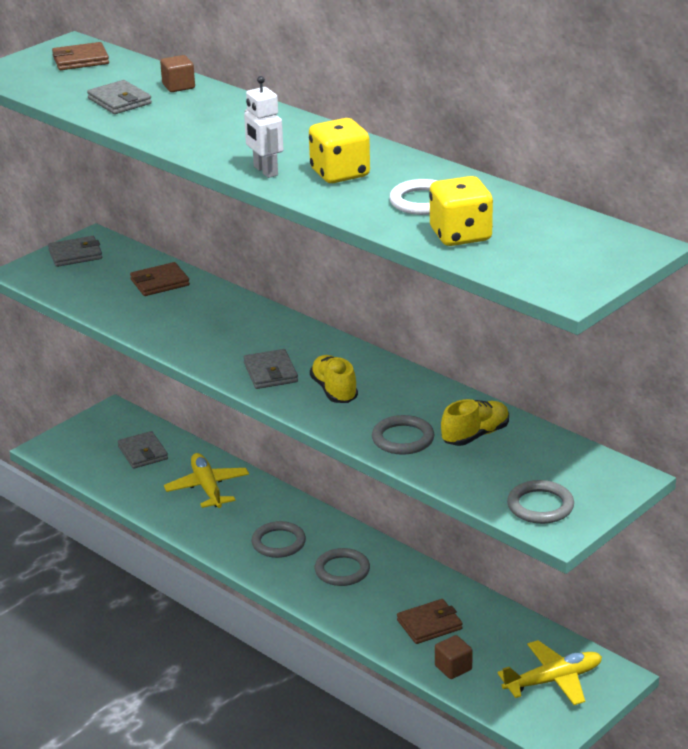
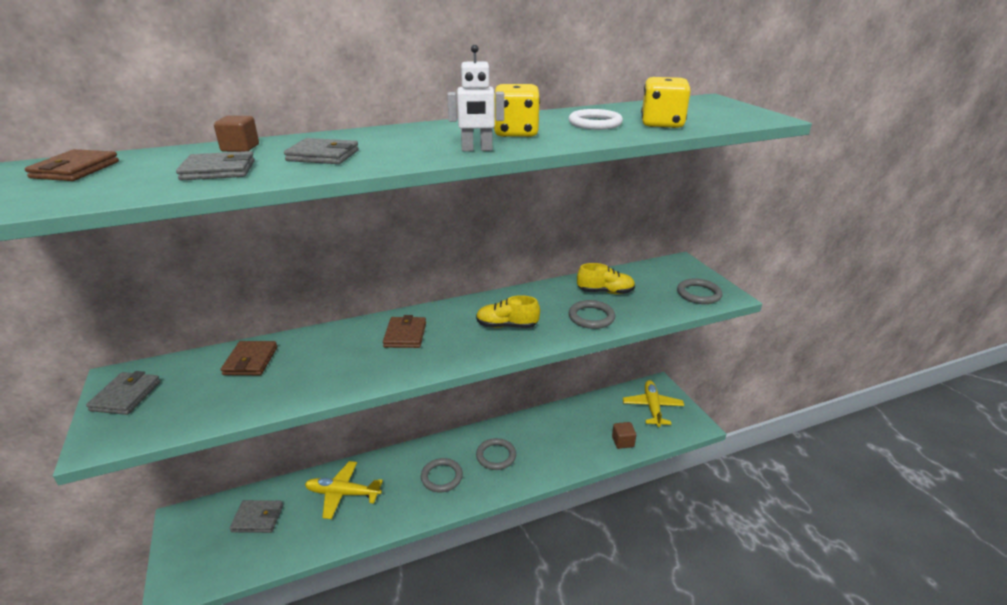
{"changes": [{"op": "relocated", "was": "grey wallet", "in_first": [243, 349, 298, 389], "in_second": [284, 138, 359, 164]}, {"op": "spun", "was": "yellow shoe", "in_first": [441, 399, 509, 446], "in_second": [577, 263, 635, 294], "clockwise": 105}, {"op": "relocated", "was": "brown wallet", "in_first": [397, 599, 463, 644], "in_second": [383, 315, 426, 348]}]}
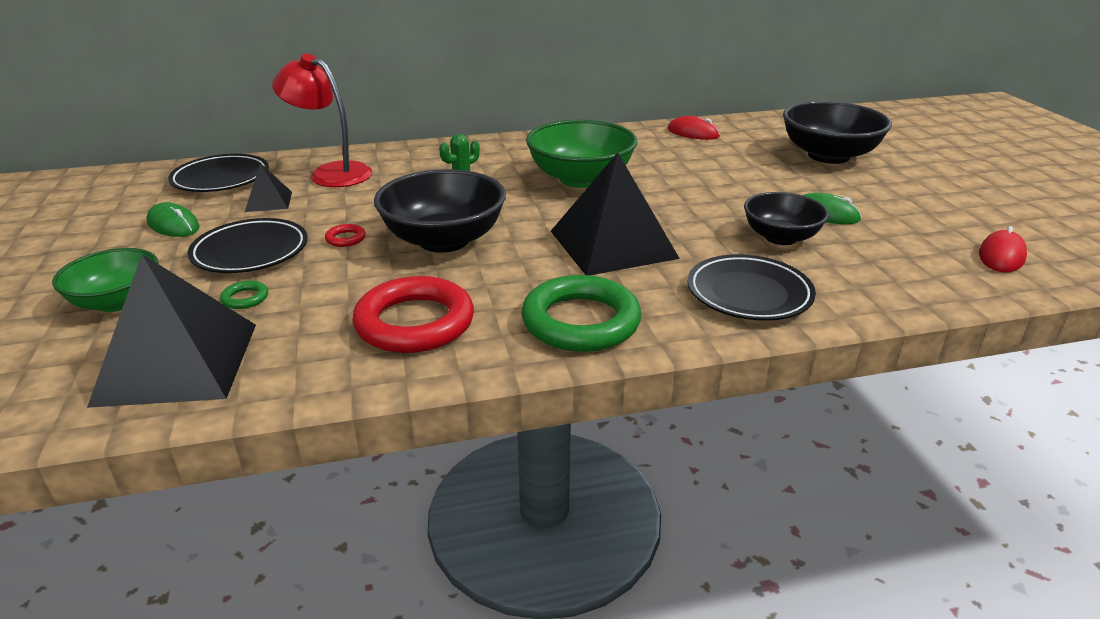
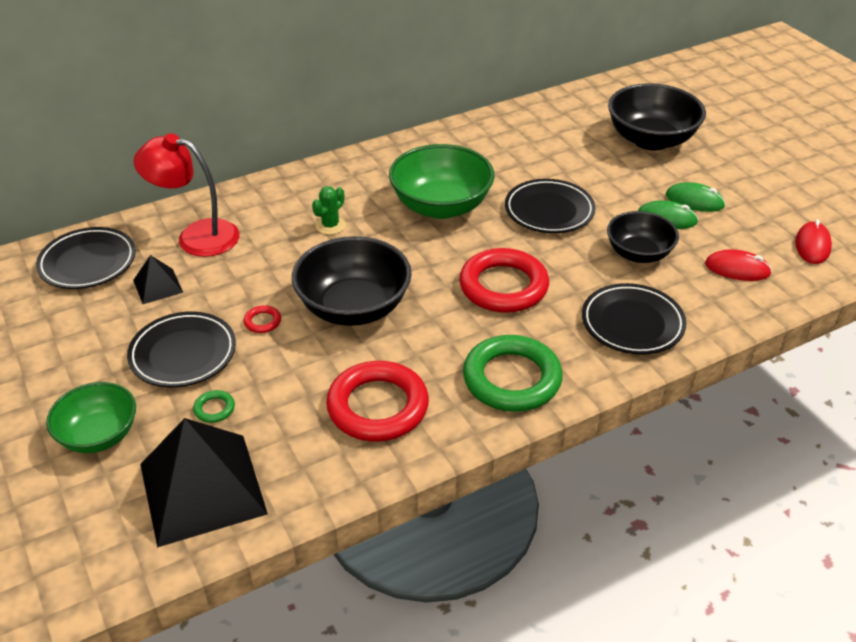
{"changes": [{"op": "relocated", "was": "red mouse", "in_first": [668, 116, 720, 140], "in_second": [705, 249, 772, 281]}, {"op": "exchanged", "was": "black pyramid", "now": "red ring", "in_first": [551, 152, 680, 275], "in_second": [459, 248, 549, 313]}, {"op": "relocated", "was": "green mouse", "in_first": [147, 202, 200, 237], "in_second": [666, 182, 726, 212]}, {"op": "appeared", "now": "black plate", "in_second": [505, 179, 596, 233]}]}
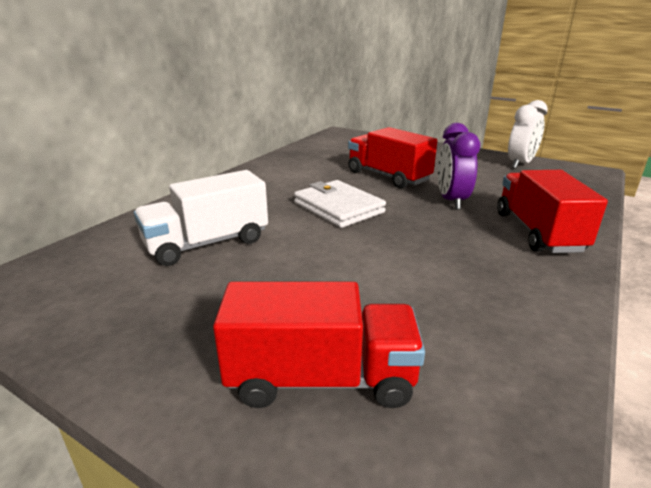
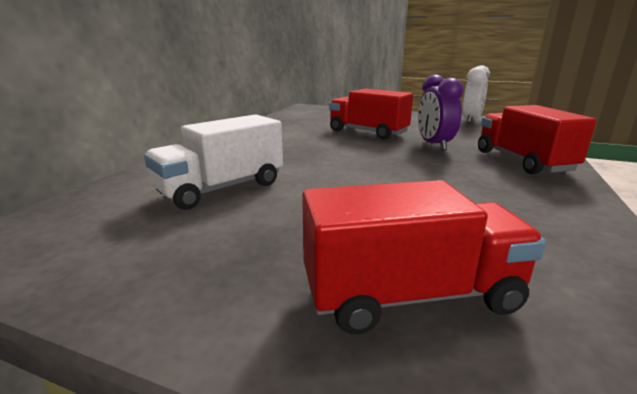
{"changes": [{"op": "missing", "was": "white wallet", "in_first": [294, 180, 386, 228]}]}
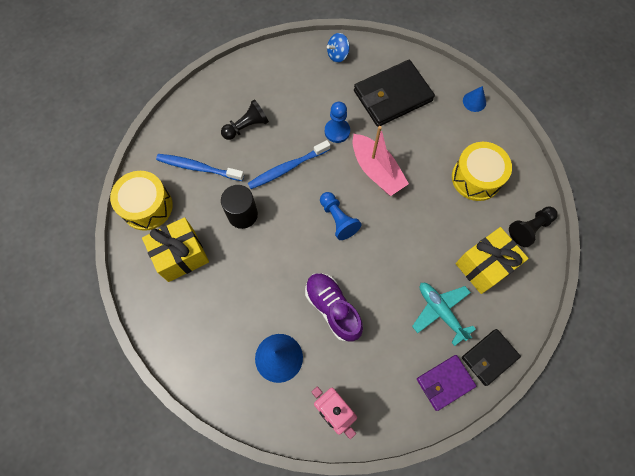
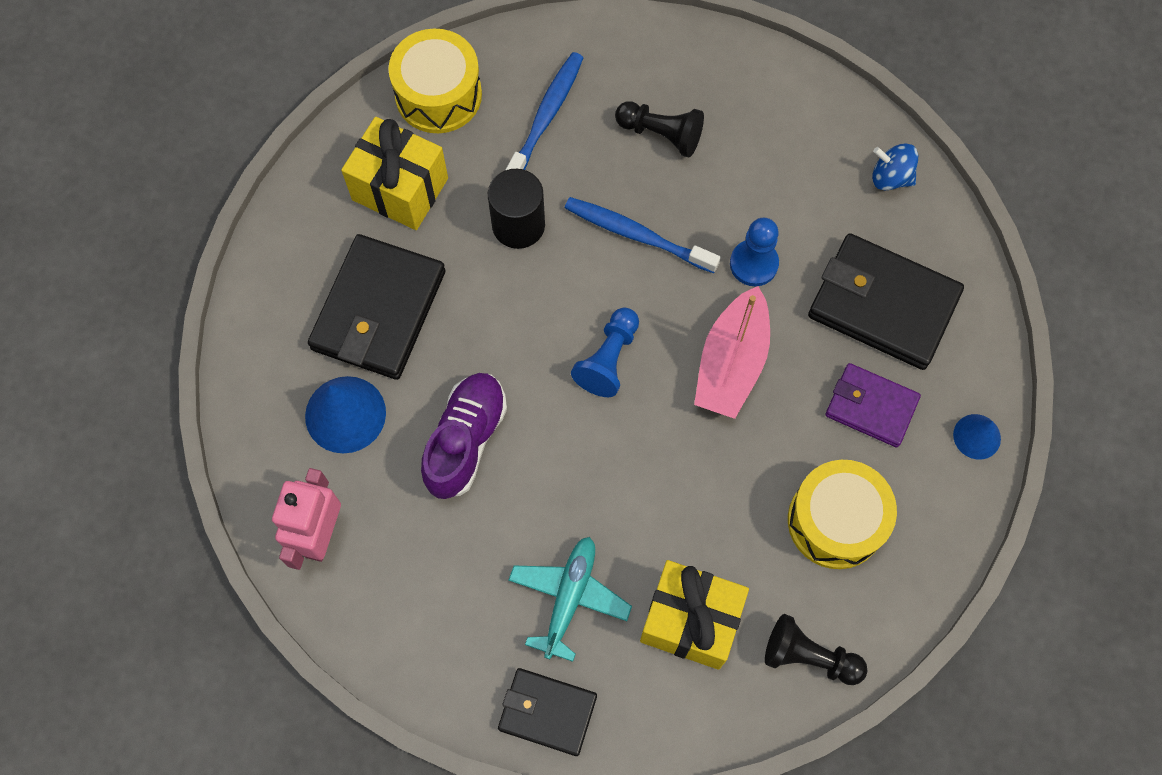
{"changes": [{"op": "spun", "was": "blue toothbrush", "in_first": [156, 154, 244, 181], "in_second": [506, 52, 583, 170], "clockwise": 45}, {"op": "relocated", "was": "purple wallet", "in_first": [417, 355, 476, 411], "in_second": [825, 363, 921, 447]}, {"op": "appeared", "now": "black wallet", "in_second": [308, 234, 446, 380]}]}
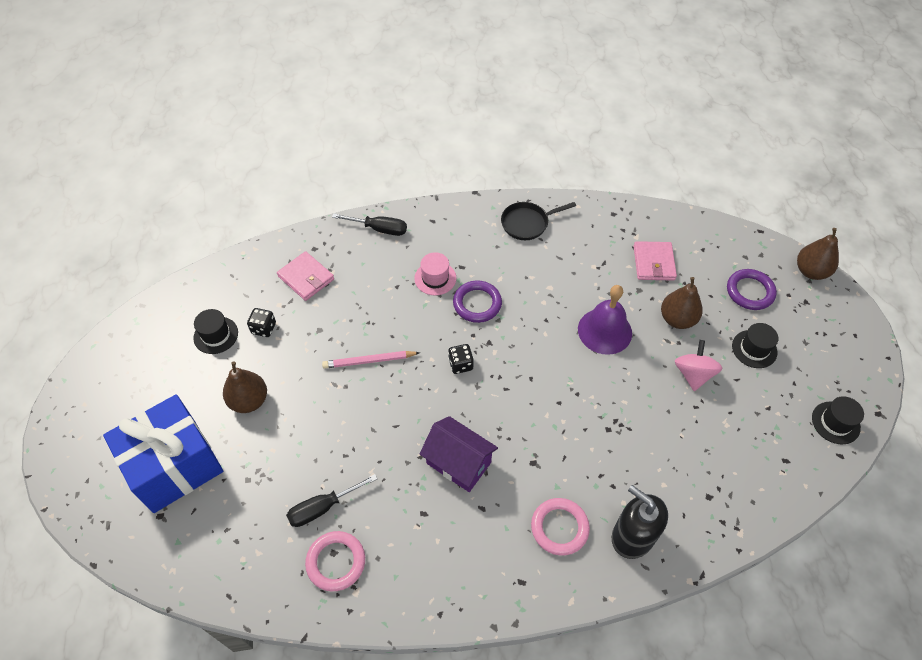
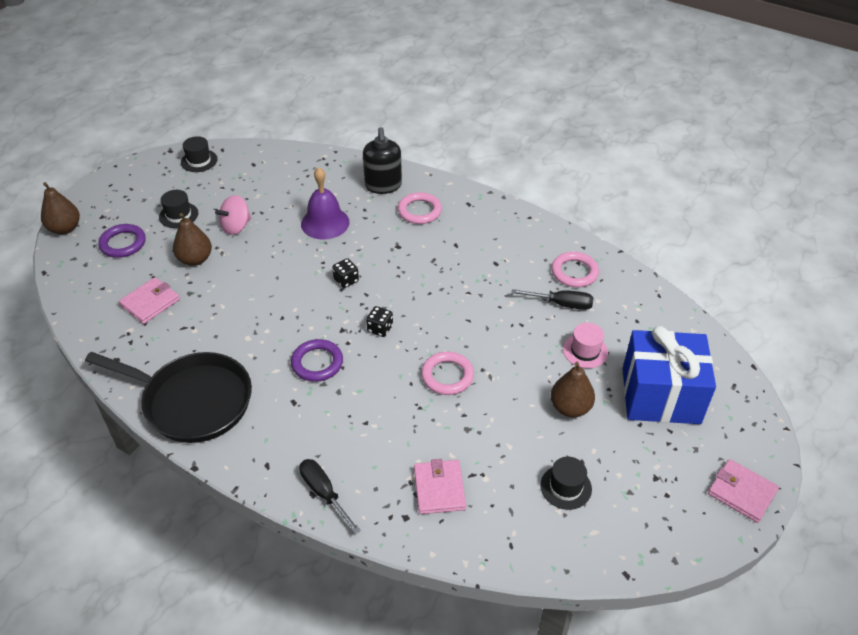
{"changes": [{"op": "size", "was": "black pan", "in_first": [501, 202, 576, 240], "in_second": [85, 352, 252, 443], "ratio": 1.92}, {"op": "relocated", "was": "pink hat", "in_first": [414, 252, 456, 295], "in_second": [563, 323, 608, 368]}, {"op": "relocated", "was": "purple bell", "in_first": [578, 285, 632, 355], "in_second": [301, 167, 350, 240]}, {"op": "relocated", "was": "black dice", "in_first": [247, 308, 276, 337], "in_second": [332, 258, 359, 288]}, {"op": "exchanged", "was": "pink pencil", "now": "pink ring", "in_first": [322, 351, 420, 369], "in_second": [421, 352, 474, 395]}, {"op": "missing", "was": "purple house", "in_first": [420, 416, 498, 492]}, {"op": "appeared", "now": "pink wallet", "in_second": [708, 459, 779, 523]}]}
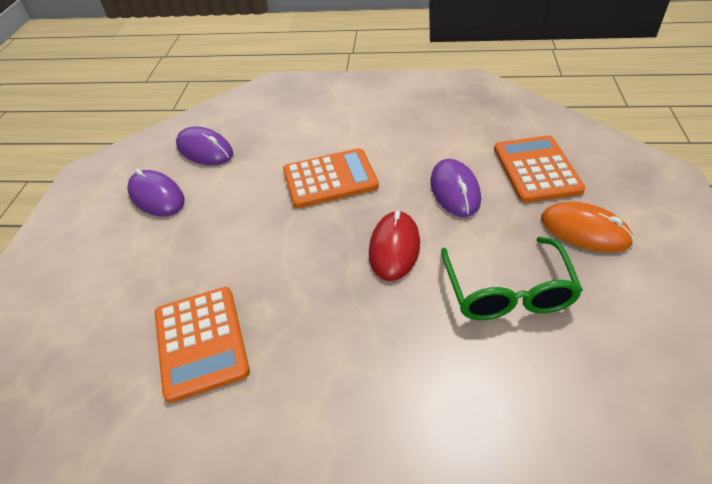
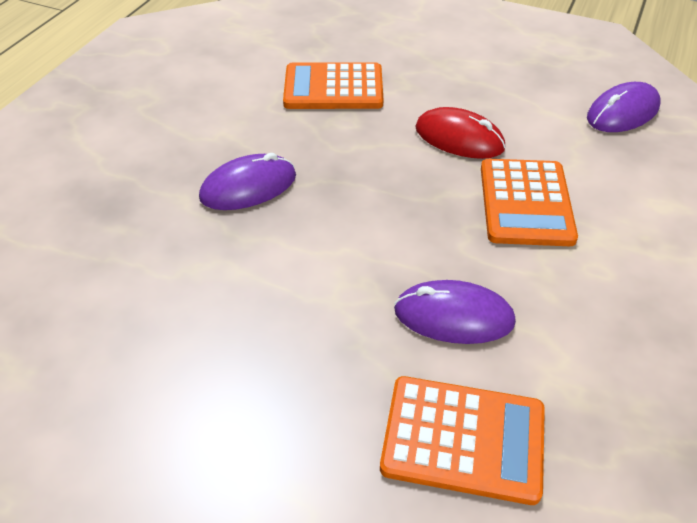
{"changes": [{"op": "relocated", "was": "purple mouse", "in_first": [127, 169, 185, 217], "in_second": [199, 153, 296, 210]}, {"op": "missing", "was": "orange mouse", "in_first": [541, 202, 634, 252]}, {"op": "relocated", "was": "red mouse", "in_first": [369, 210, 420, 281], "in_second": [415, 107, 506, 159]}, {"op": "missing", "was": "green glasses", "in_first": [441, 237, 583, 320]}]}
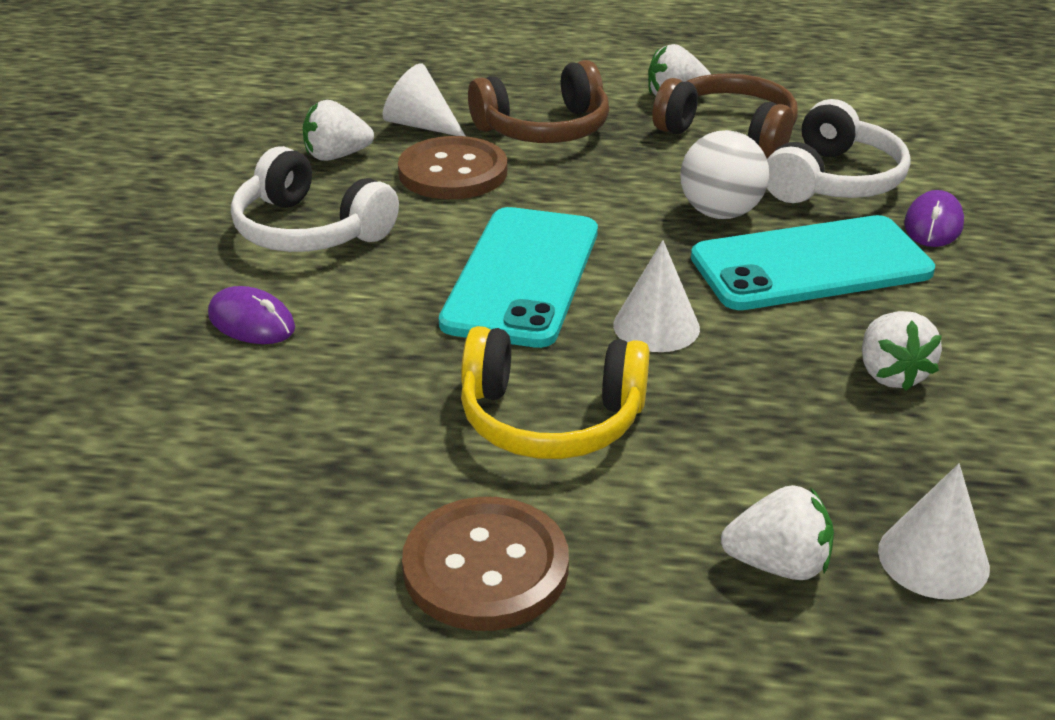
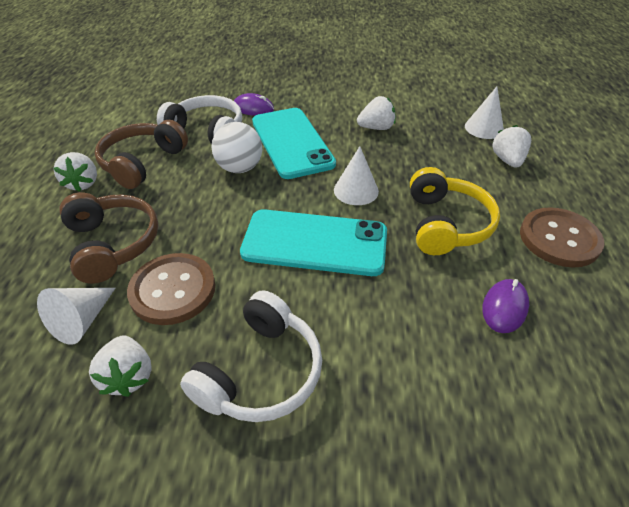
{"changes": [{"op": "relocated", "was": "purple mouse", "in_first": [208, 286, 295, 344], "in_second": [482, 279, 529, 333]}]}
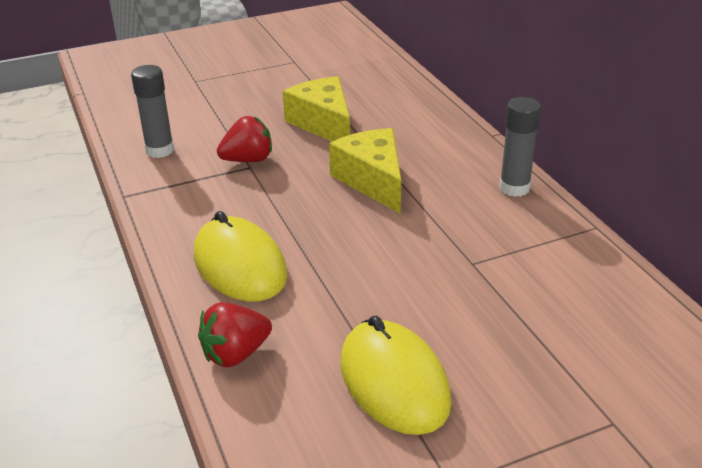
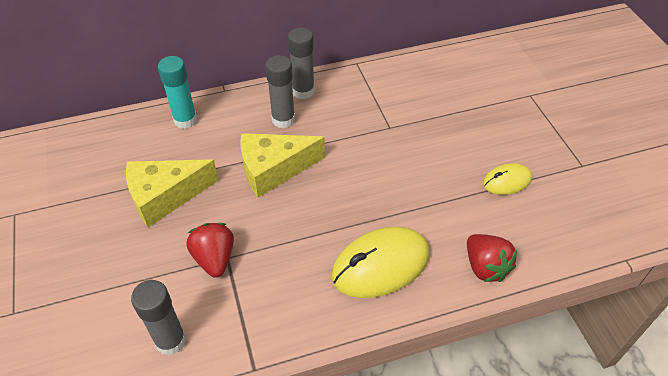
{"changes": [{"op": "size", "was": "yellow mouse", "in_first": [341, 316, 452, 435], "in_second": [483, 163, 532, 195], "ratio": 0.55}, {"op": "appeared", "now": "grey glue stick", "in_second": [265, 55, 295, 128]}, {"op": "appeared", "now": "turquoise glue stick", "in_second": [158, 56, 197, 129]}]}
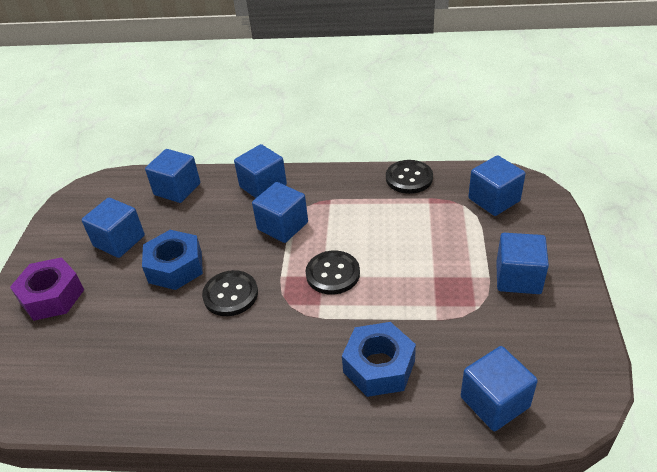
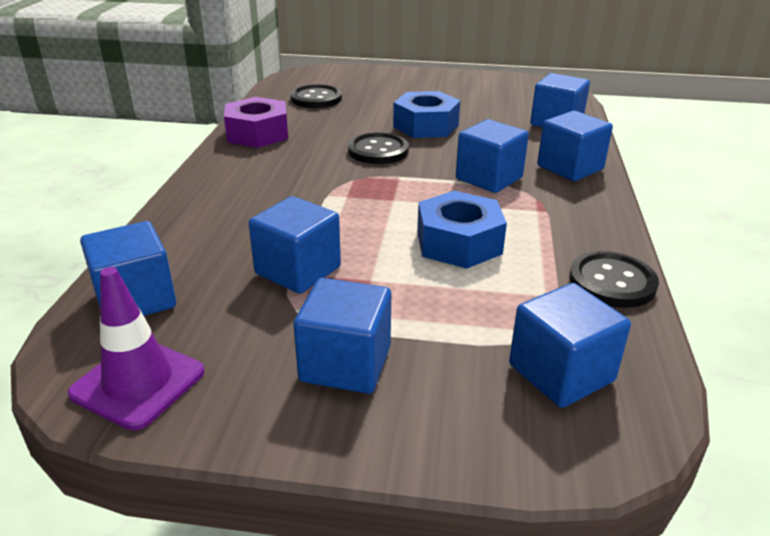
{"changes": [{"op": "relocated", "was": "blue cube", "in_first": [82, 198, 145, 258], "in_second": [248, 196, 341, 294]}, {"op": "relocated", "was": "black button", "in_first": [306, 250, 360, 295], "in_second": [290, 85, 342, 108]}, {"op": "relocated", "was": "purple nut", "in_first": [10, 257, 84, 321], "in_second": [224, 97, 288, 148]}, {"op": "relocated", "was": "blue nut", "in_first": [342, 322, 416, 397], "in_second": [417, 191, 507, 269]}, {"op": "appeared", "now": "purple traffic cone", "in_second": [68, 267, 205, 430]}]}
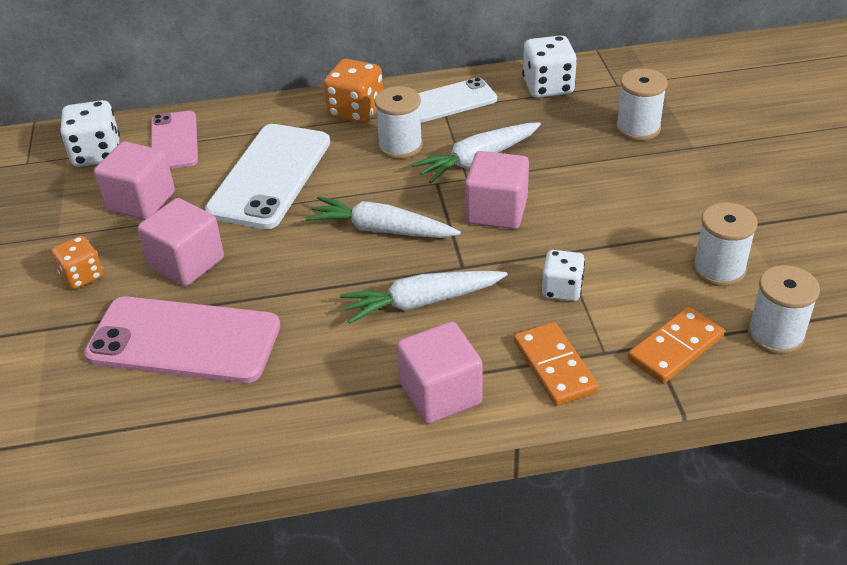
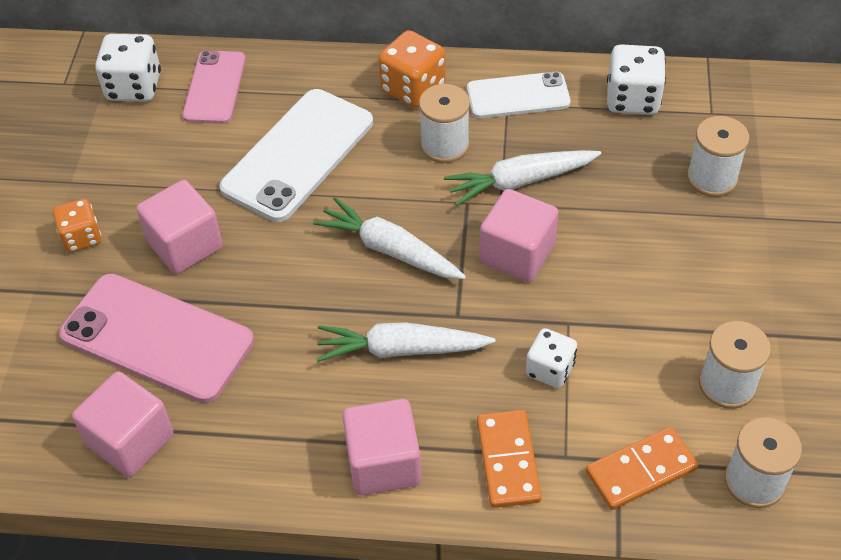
{"changes": [{"op": "relocated", "was": "pink cube", "in_first": [94, 142, 175, 220], "in_second": [72, 371, 174, 477]}]}
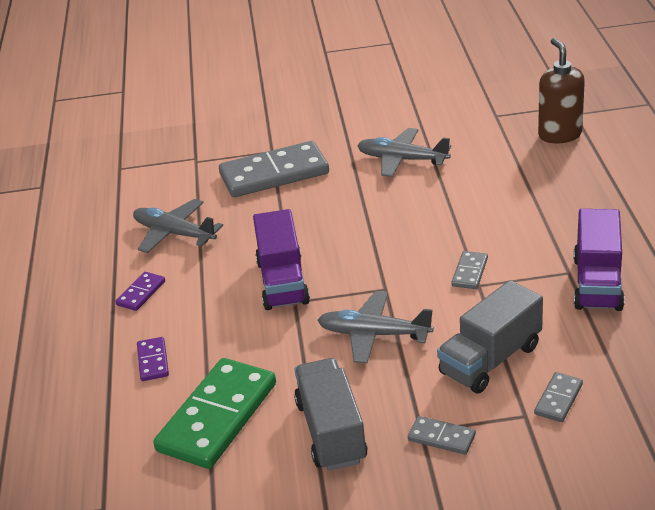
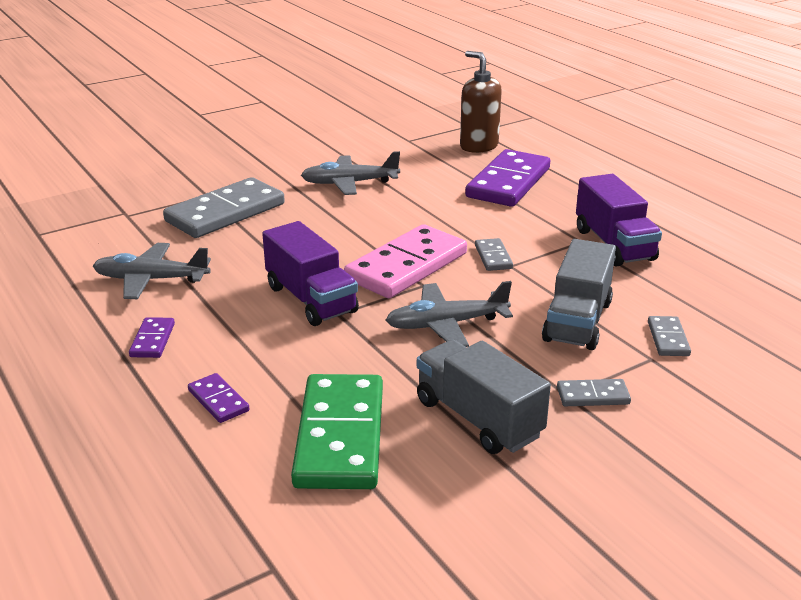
{"changes": [{"op": "appeared", "now": "purple domino", "in_second": [465, 149, 550, 207]}, {"op": "appeared", "now": "pink domino", "in_second": [344, 224, 467, 298]}]}
